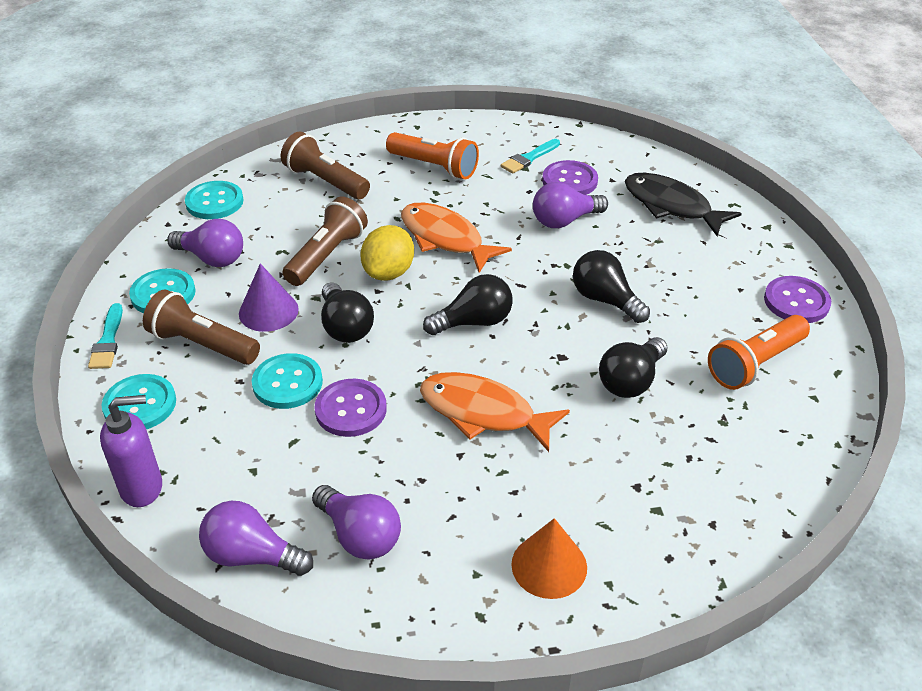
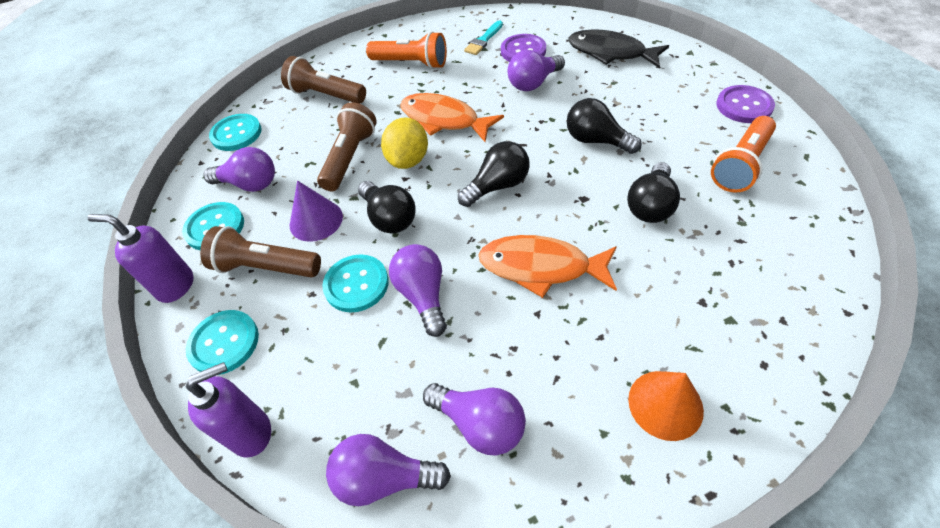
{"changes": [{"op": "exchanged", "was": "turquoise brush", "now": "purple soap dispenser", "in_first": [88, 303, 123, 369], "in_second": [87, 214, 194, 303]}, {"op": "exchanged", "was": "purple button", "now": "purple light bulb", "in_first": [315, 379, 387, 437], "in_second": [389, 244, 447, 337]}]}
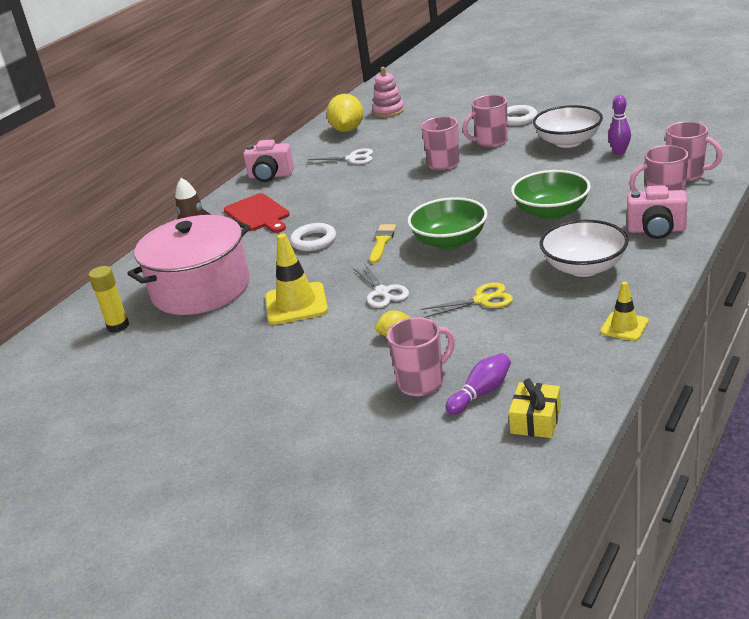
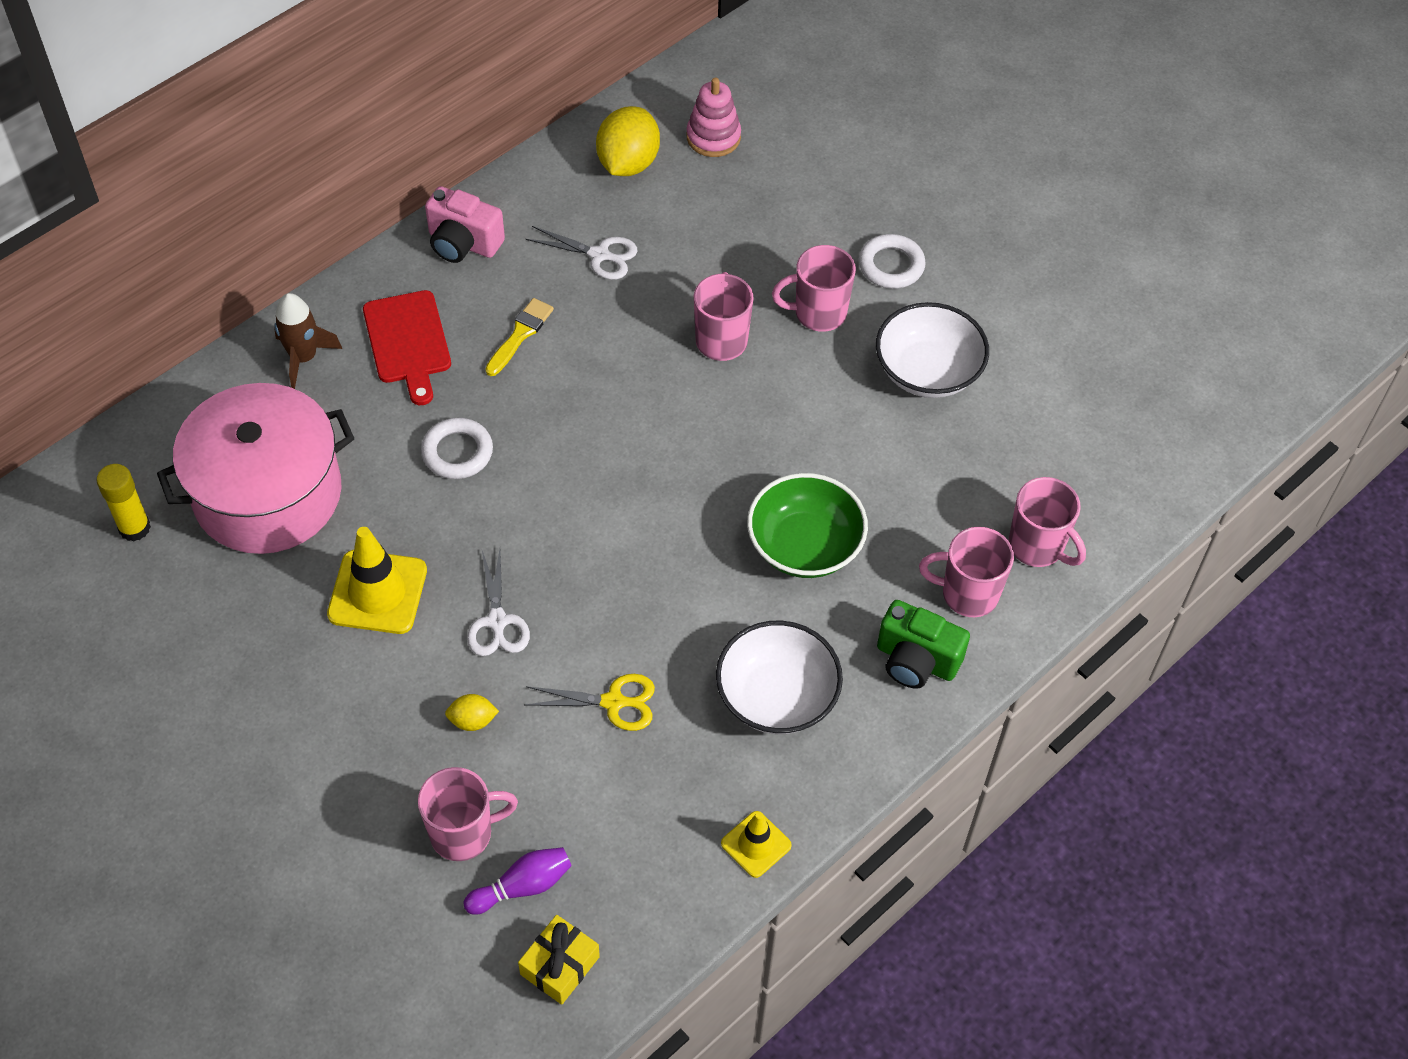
{"changes": [{"op": "missing", "was": "purple bowling pin", "in_first": [608, 95, 631, 155]}, {"op": "colour", "was": "pink camera", "now": "green camera", "in_first": [627, 185, 687, 239], "in_second": [877, 600, 970, 689]}, {"op": "missing", "was": "green bowl", "in_first": [408, 197, 488, 249]}, {"op": "relocated", "was": "yellow brush", "in_first": [370, 224, 396, 264], "in_second": [485, 298, 554, 376]}]}
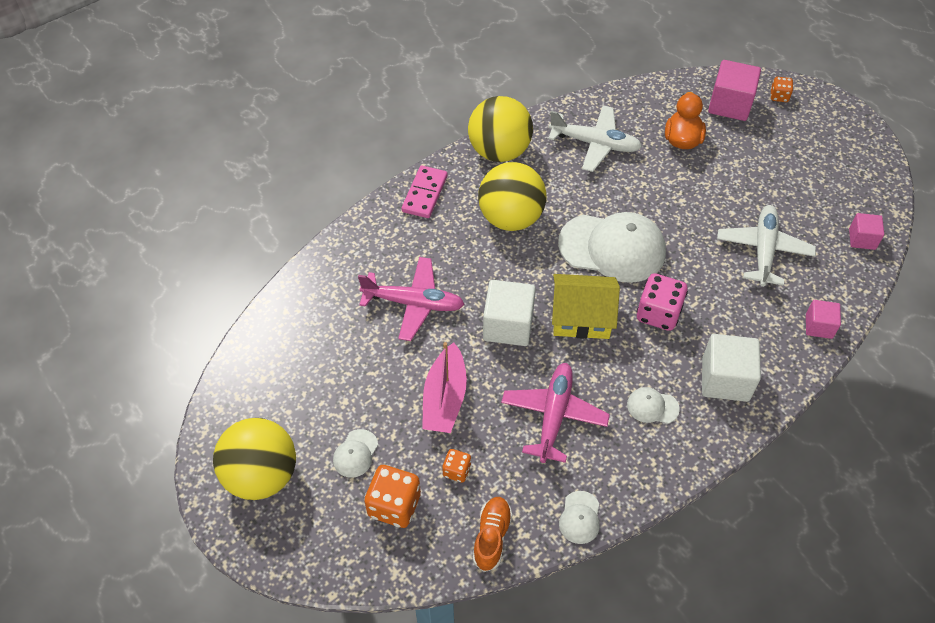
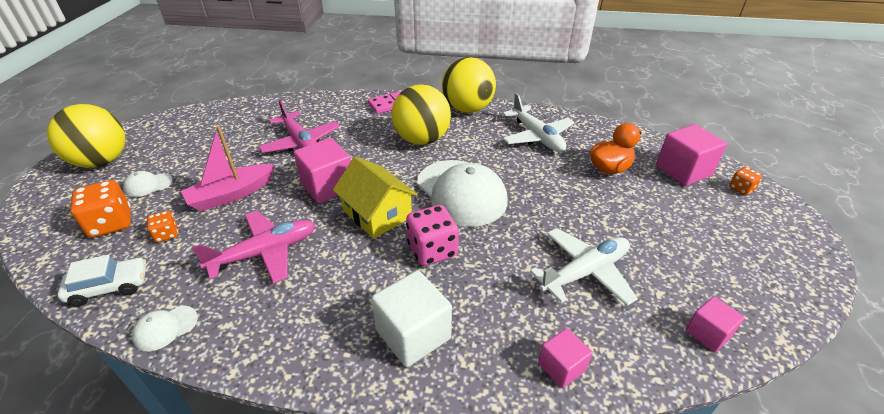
{"changes": [{"op": "colour", "was": "white cube", "now": "pink cube", "in_first": [483, 280, 536, 346], "in_second": [294, 138, 351, 203]}, {"op": "missing", "was": "white cap", "in_first": [627, 387, 680, 424]}, {"op": "exchanged", "was": "orange shoe", "now": "white car", "in_first": [473, 497, 513, 572], "in_second": [58, 255, 146, 307]}]}
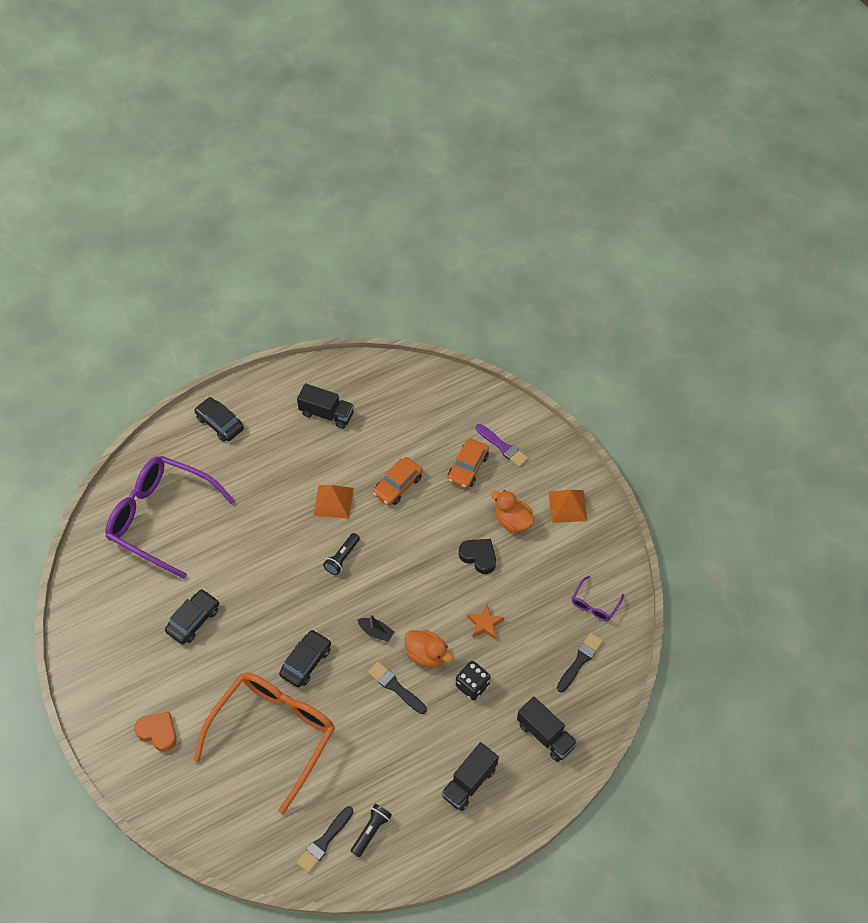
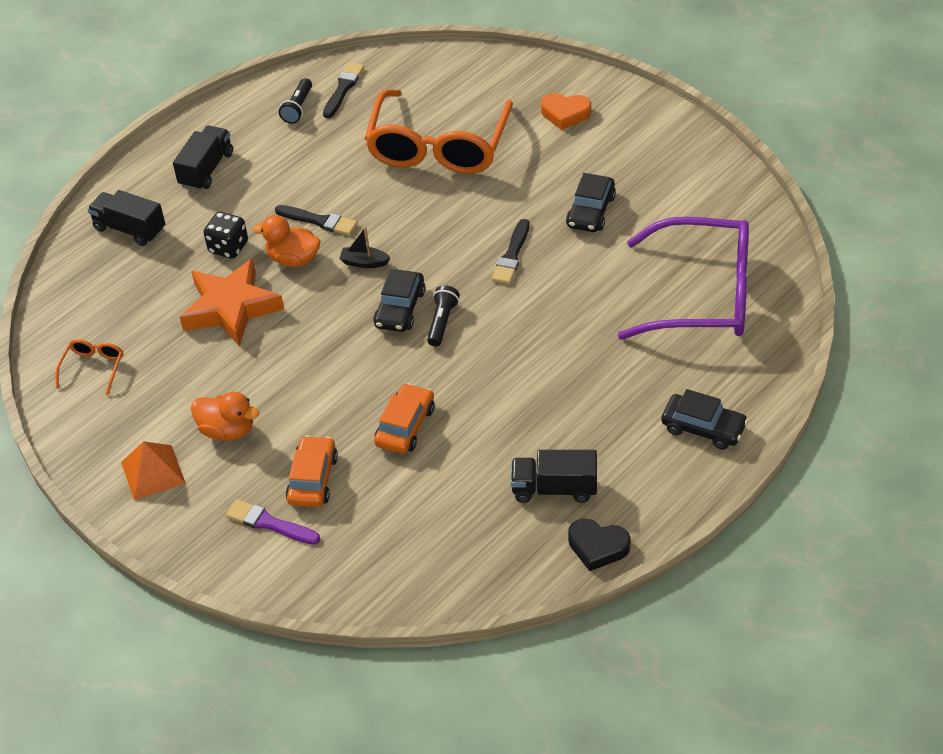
{"changes": [{"op": "missing", "was": "orange pyramid", "in_first": [314, 485, 353, 519]}, {"op": "relocated", "was": "black heart", "in_first": [459, 539, 496, 574], "in_second": [568, 518, 630, 571]}, {"op": "colour", "was": "purple glasses", "now": "orange glasses", "in_first": [572, 576, 624, 621], "in_second": [55, 339, 123, 395]}, {"op": "size", "was": "orange star", "in_first": [467, 604, 504, 640], "in_second": [180, 258, 284, 347], "ratio": 2.09}, {"op": "relocated", "was": "black car", "in_first": [279, 630, 331, 688], "in_second": [373, 269, 425, 332]}, {"op": "relocated", "was": "black brush", "in_first": [557, 633, 603, 692], "in_second": [492, 219, 529, 284]}]}
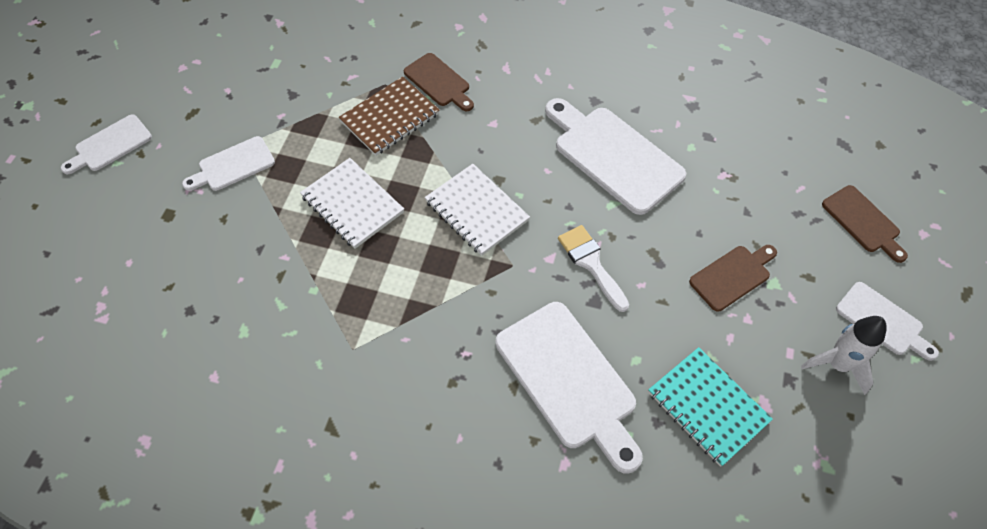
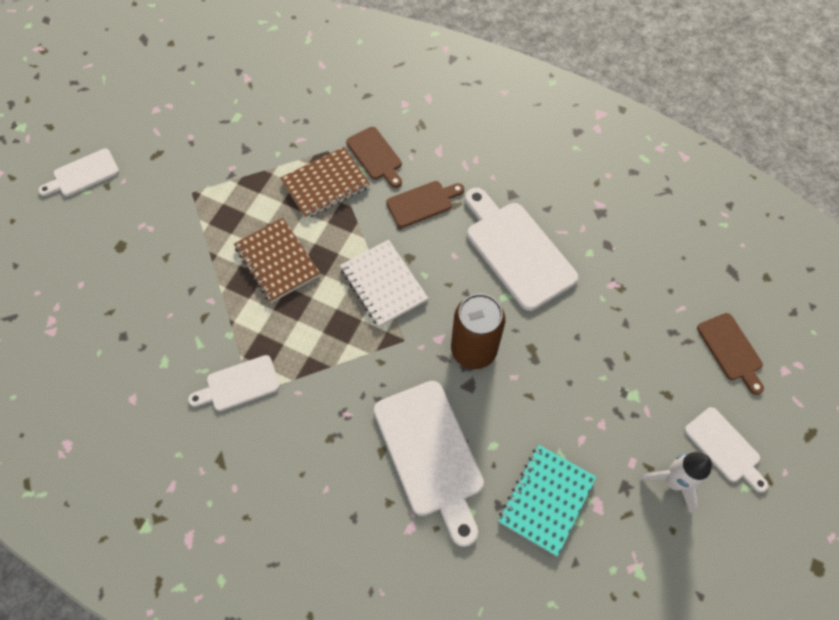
{"changes": [{"op": "relocated", "was": "white cutting board", "in_first": [182, 136, 275, 191], "in_second": [188, 355, 280, 411]}, {"op": "colour", "was": "white notebook", "now": "brown notebook", "in_first": [300, 158, 404, 249], "in_second": [234, 218, 320, 303]}, {"op": "exchanged", "was": "white brush", "now": "brown can", "in_first": [558, 225, 629, 312], "in_second": [451, 294, 505, 369]}, {"op": "relocated", "was": "brown cutting board", "in_first": [689, 245, 777, 312], "in_second": [386, 181, 464, 228]}, {"op": "spun", "was": "turquoise notebook", "in_first": [648, 347, 773, 467], "in_second": [498, 445, 596, 556], "clockwise": 60}]}
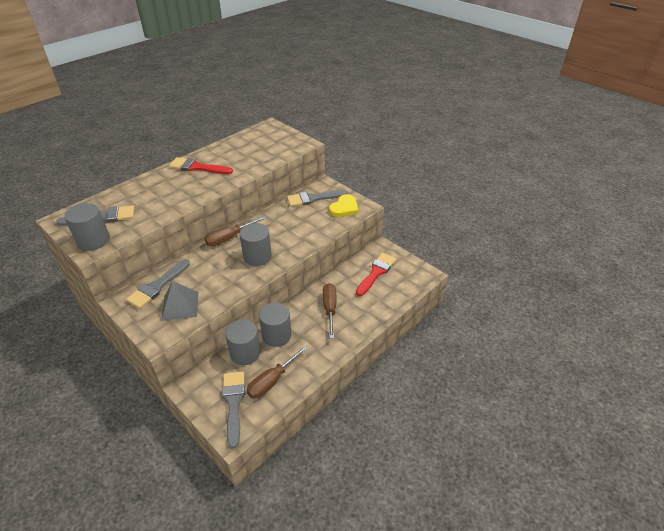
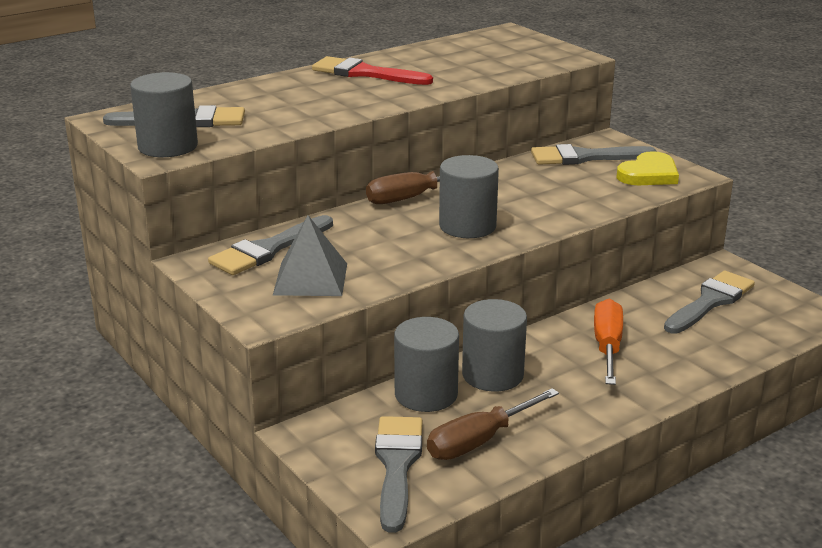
{"changes": [{"op": "colour", "was": "red brush", "now": "grey brush", "in_first": [356, 253, 396, 296], "in_second": [664, 271, 755, 334]}, {"op": "colour", "was": "brown screwdriver", "now": "orange screwdriver", "in_first": [323, 283, 336, 339], "in_second": [594, 299, 623, 385]}]}
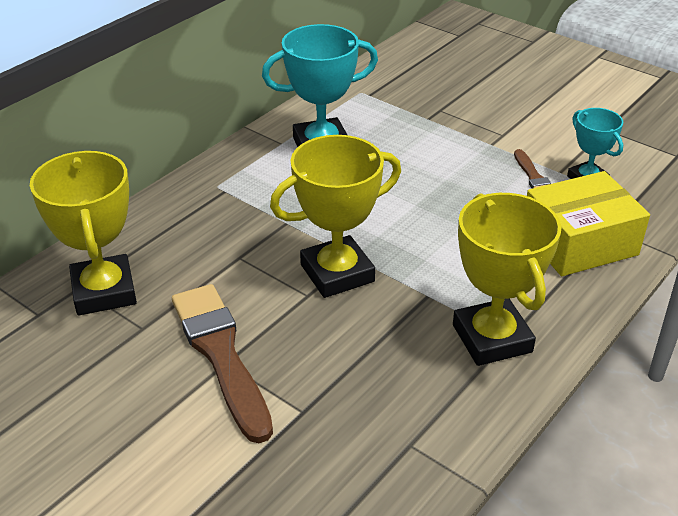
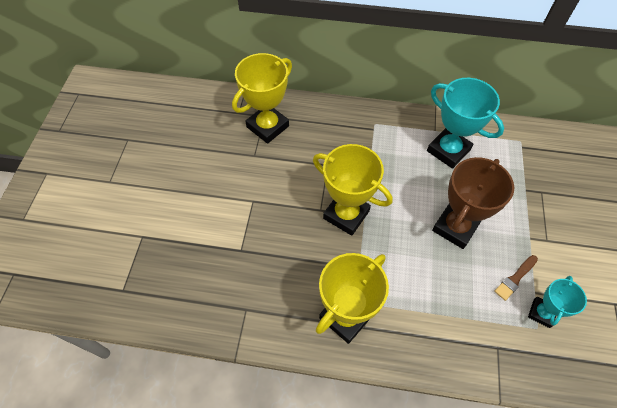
{"changes": [{"op": "missing", "was": "yellow box", "in_first": [527, 171, 650, 276]}, {"op": "missing", "was": "brown brush", "in_first": [172, 284, 273, 443]}, {"op": "appeared", "now": "brown trophy", "in_second": [432, 157, 514, 249]}]}
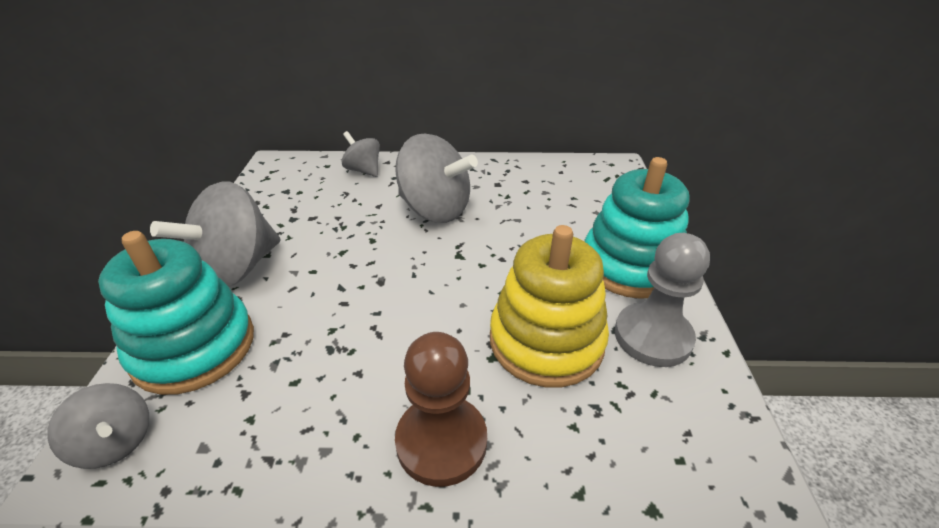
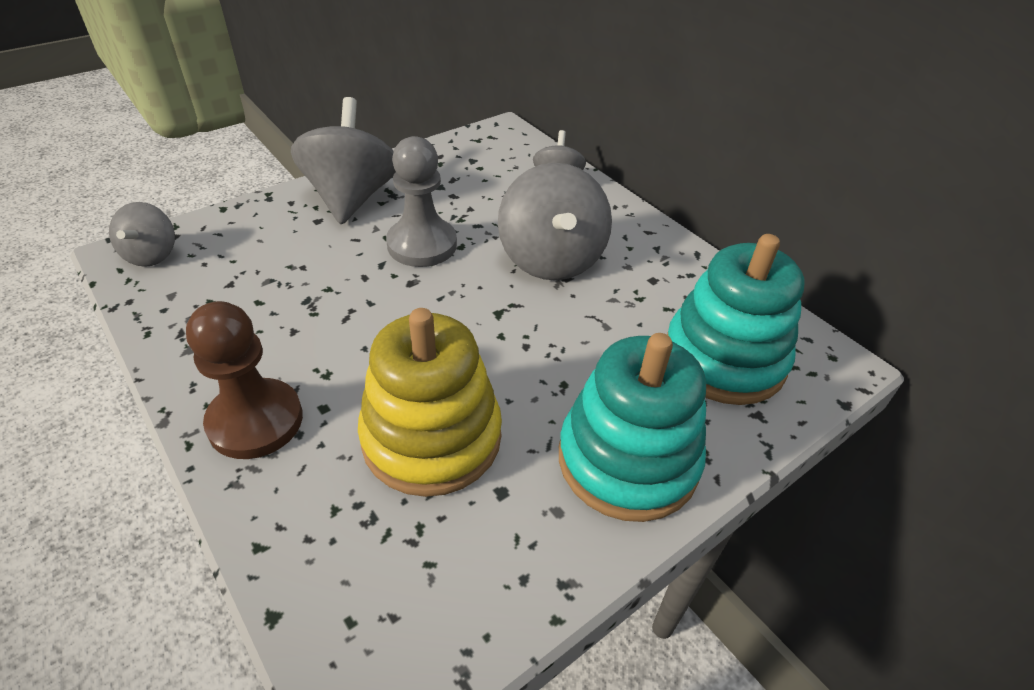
{"changes": [{"op": "spun", "was": "grey spinning top", "in_first": [150, 181, 280, 287], "in_second": [291, 97, 396, 224], "clockwise": 90}, {"op": "relocated", "was": "turquoise stacking toy", "in_first": [98, 231, 254, 395], "in_second": [667, 234, 804, 405]}, {"op": "relocated", "was": "grey pawn", "in_first": [615, 233, 710, 367], "in_second": [386, 136, 457, 267]}]}
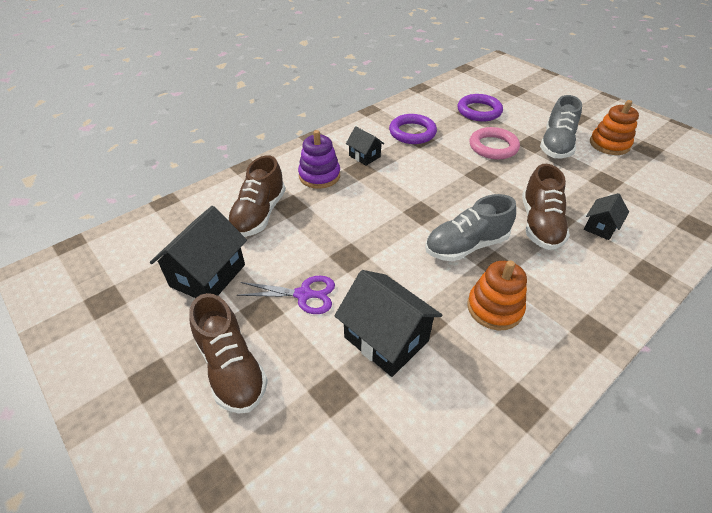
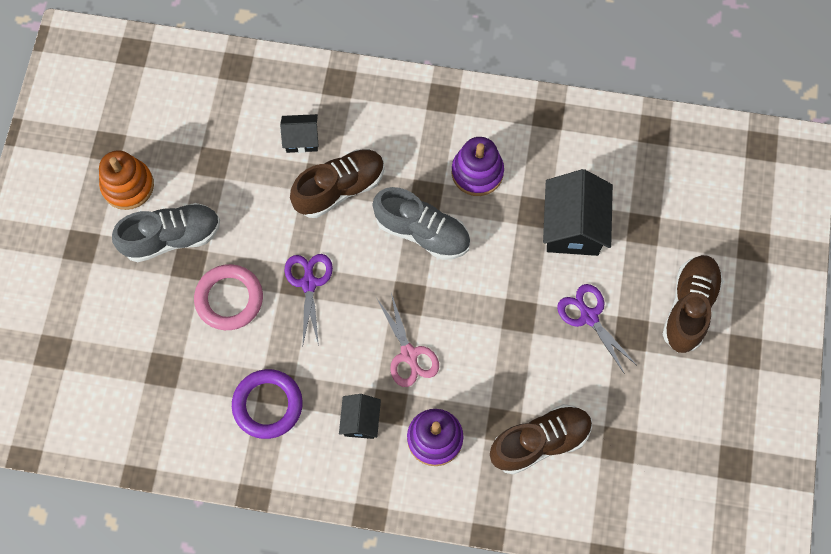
{"changes": [{"op": "missing", "was": "purple ring", "in_first": [458, 94, 503, 121]}, {"op": "missing", "was": "black house", "in_first": [150, 206, 247, 298]}, {"op": "colour", "was": "orange stacking toy", "now": "purple stacking toy", "in_first": [467, 260, 527, 330], "in_second": [452, 137, 504, 196]}, {"op": "appeared", "now": "purple scissors", "in_second": [285, 254, 333, 346]}, {"op": "appeared", "now": "pink scissors", "in_second": [377, 293, 439, 387]}]}
